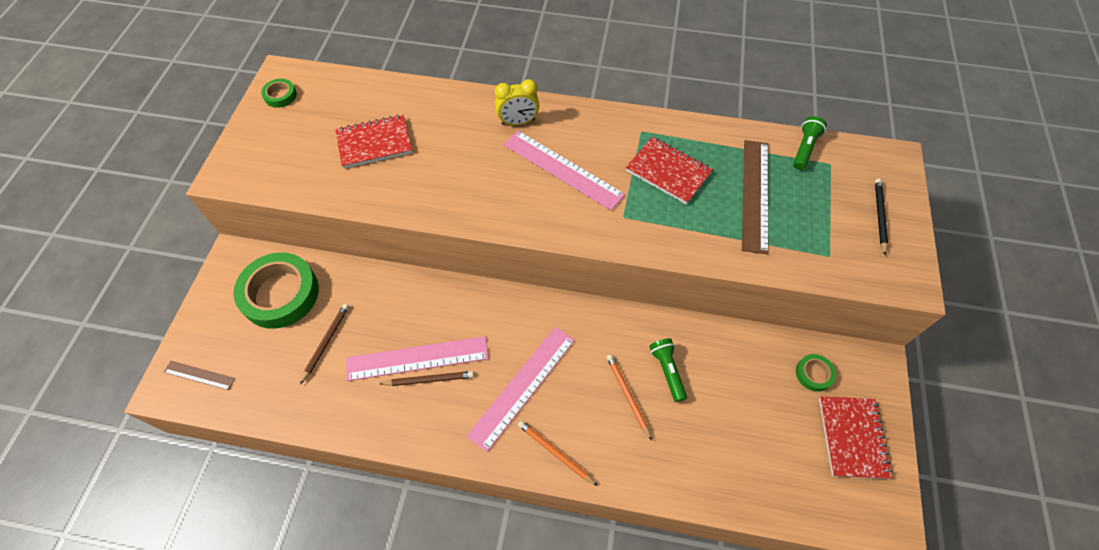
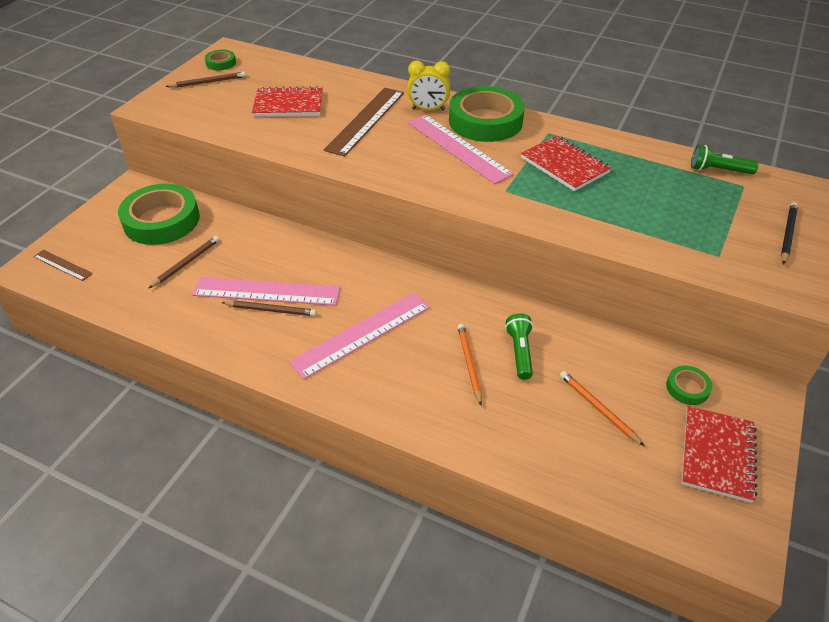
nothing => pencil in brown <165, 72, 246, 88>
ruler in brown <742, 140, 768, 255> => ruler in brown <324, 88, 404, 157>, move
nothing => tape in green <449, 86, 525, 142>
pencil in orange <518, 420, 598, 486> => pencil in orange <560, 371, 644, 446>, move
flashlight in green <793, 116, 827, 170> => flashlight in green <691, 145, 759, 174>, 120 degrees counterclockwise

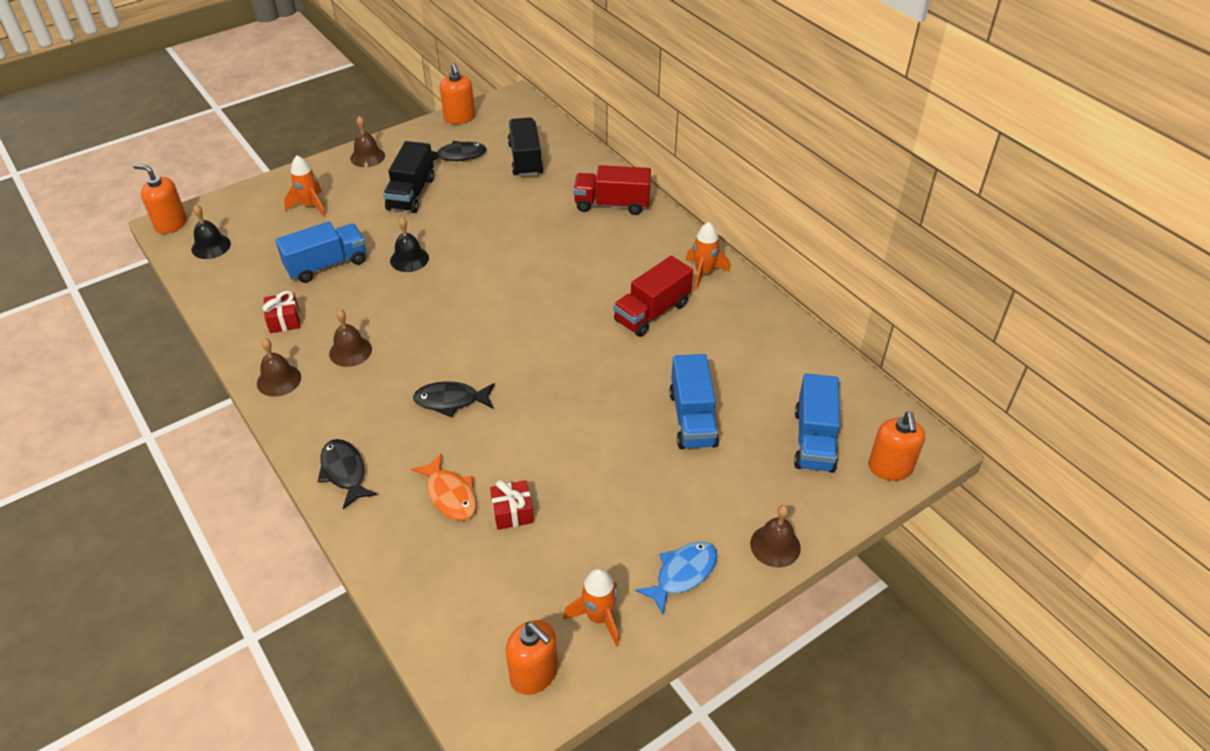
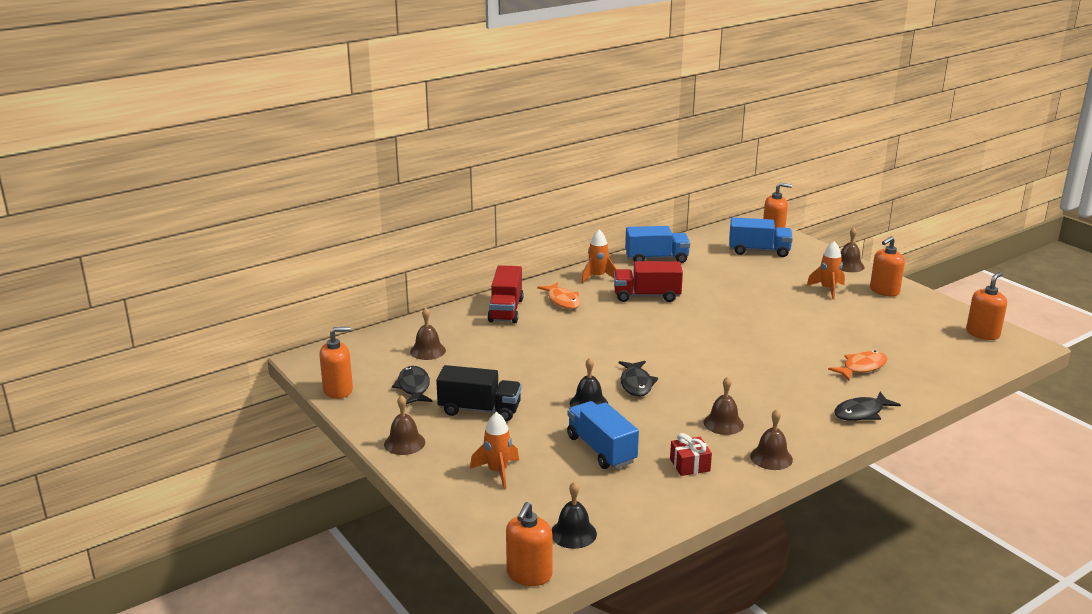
truck in black <507, 117, 544, 177> => bell in brown <410, 308, 446, 360>
nothing => fish in orange <537, 282, 581, 309>
truck in red <613, 256, 693, 337> => truck in red <614, 261, 683, 302>, 135 degrees clockwise
fish in black <413, 381, 495, 418> => fish in black <619, 361, 658, 397>, move
truck in blue <669, 354, 719, 449> => truck in blue <625, 226, 690, 263>, move
rocket in orange <563, 568, 619, 646> => rocket in orange <807, 241, 845, 300>, move
fish in blue <635, 541, 718, 615> => soap dispenser in orange <870, 236, 905, 296>
gift in red <490, 480, 534, 530> => nothing

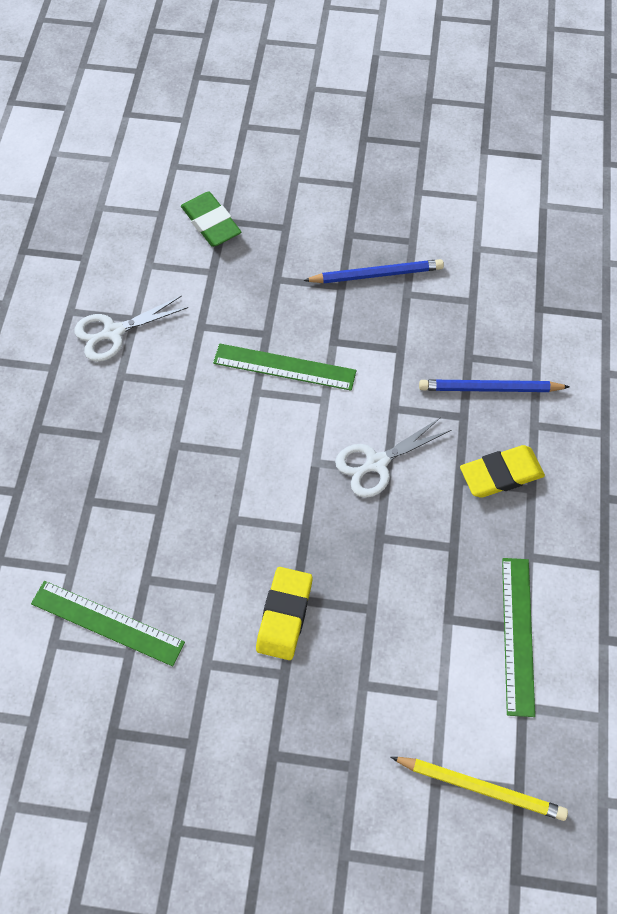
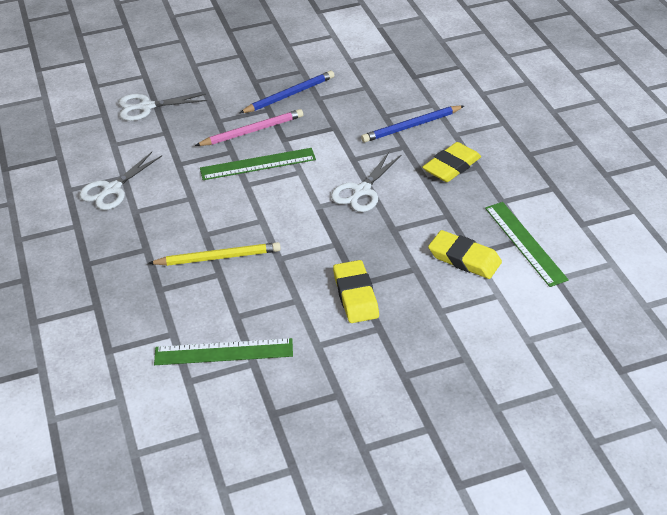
eraser in green <181, 192, 241, 247> => scissors in white <119, 94, 207, 121>
pencil in yellow <391, 757, 568, 821> => pencil in yellow <148, 242, 281, 266>, move
nothing => pencil in pink <195, 109, 303, 146>
nothing => eraser in yellow <428, 230, 502, 279>

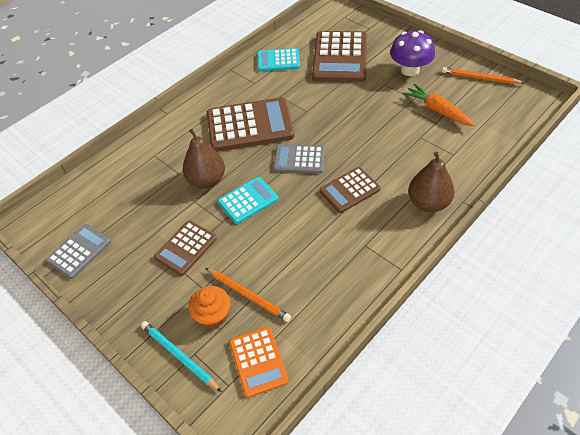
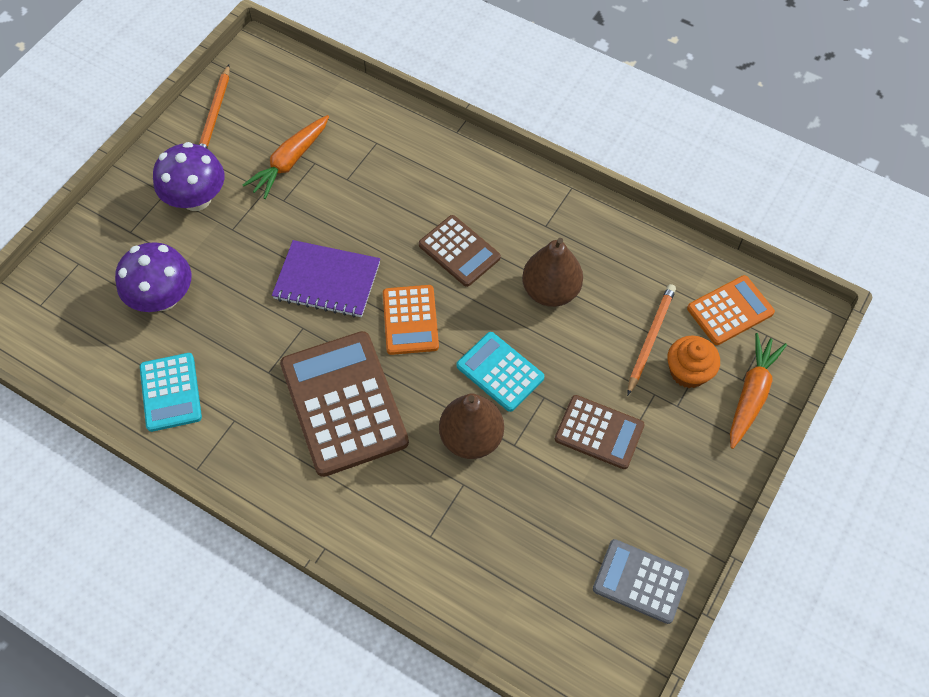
calculator in brown <312, 31, 367, 82> => mushroom in purple <115, 242, 191, 312>
nothing => notebook in purple <272, 240, 380, 317>
calculator in grey <273, 145, 325, 174> => calculator in orange <383, 285, 439, 355>
pear in brown <408, 151, 455, 212> => pear in brown <522, 238, 583, 307>, move
pencil in turquoise <141, 321, 222, 392> => carrot in orange <730, 333, 787, 449>

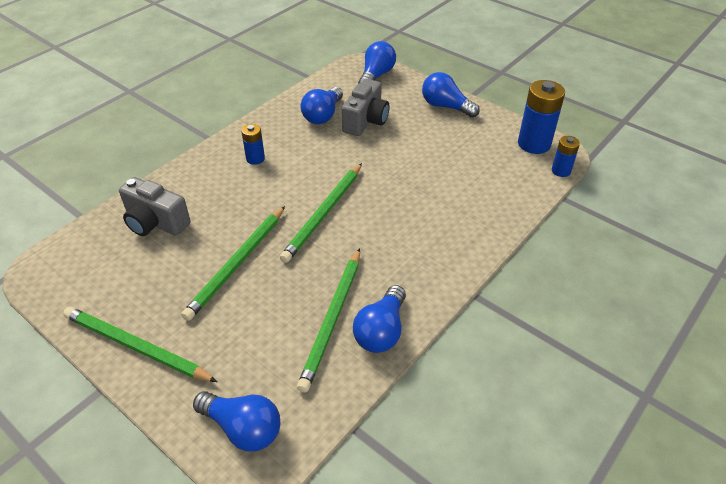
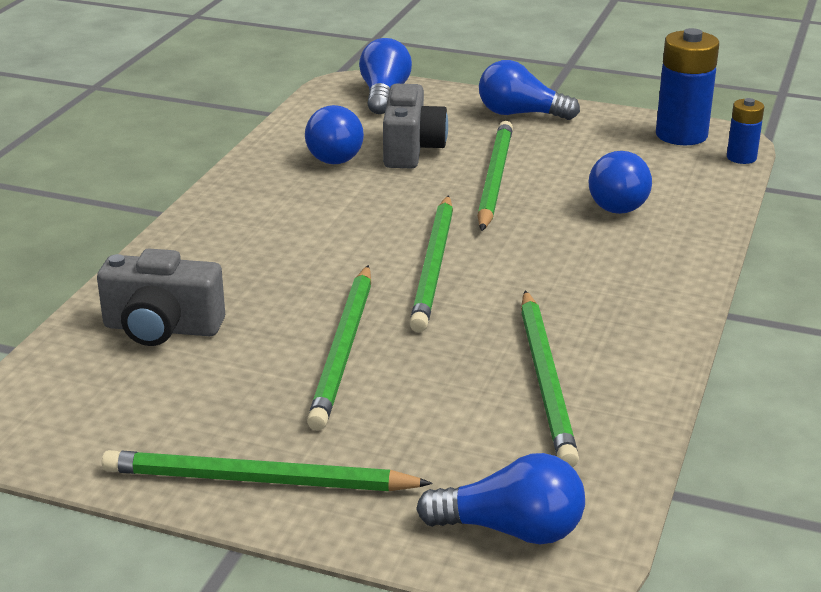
nothing => pencil in green <477, 121, 513, 231>
light bulb in blue <353, 285, 406, 353> => light bulb in blue <588, 151, 652, 214>, move
battery in blue <241, 124, 265, 165> => nothing

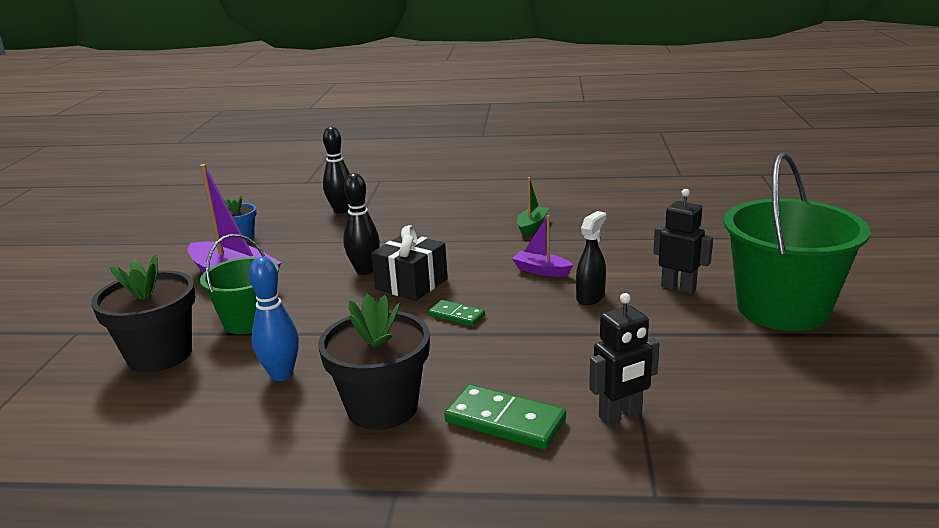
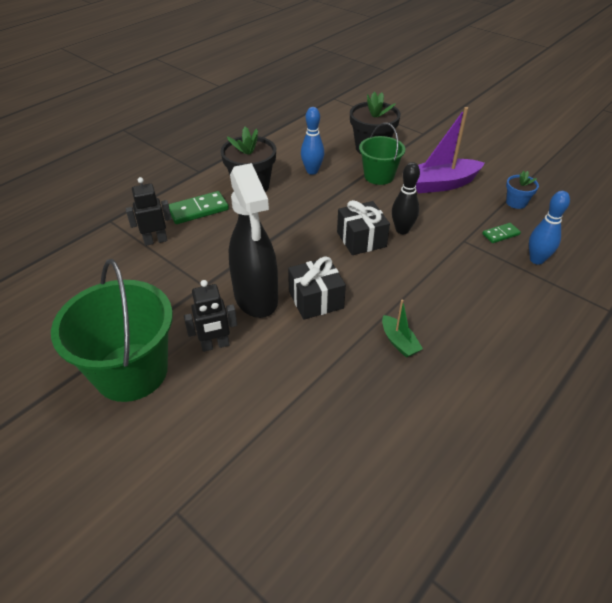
robot in black <589, 293, 660, 425> => robot in black <126, 177, 172, 246>, 60 degrees clockwise
spray bottle in black <576, 211, 606, 305> => spray bottle in black <229, 163, 278, 318>, x2.18
boat in purple <512, 215, 573, 277> => gift in black <288, 257, 346, 320>
domino in green <429, 300, 485, 326> => domino in green <482, 223, 521, 243>, move
bowling pin in black <323, 127, 350, 214> => bowling pin in blue <529, 191, 570, 265>

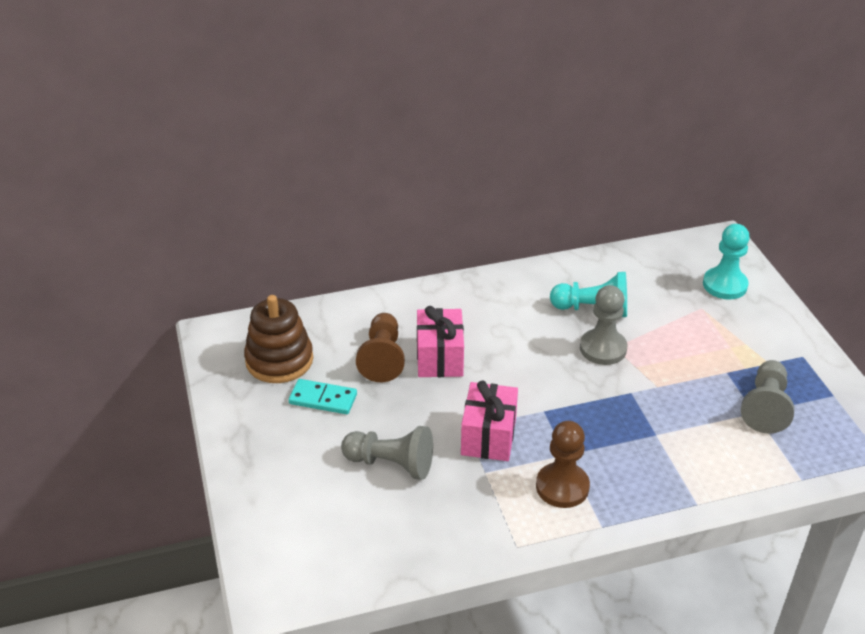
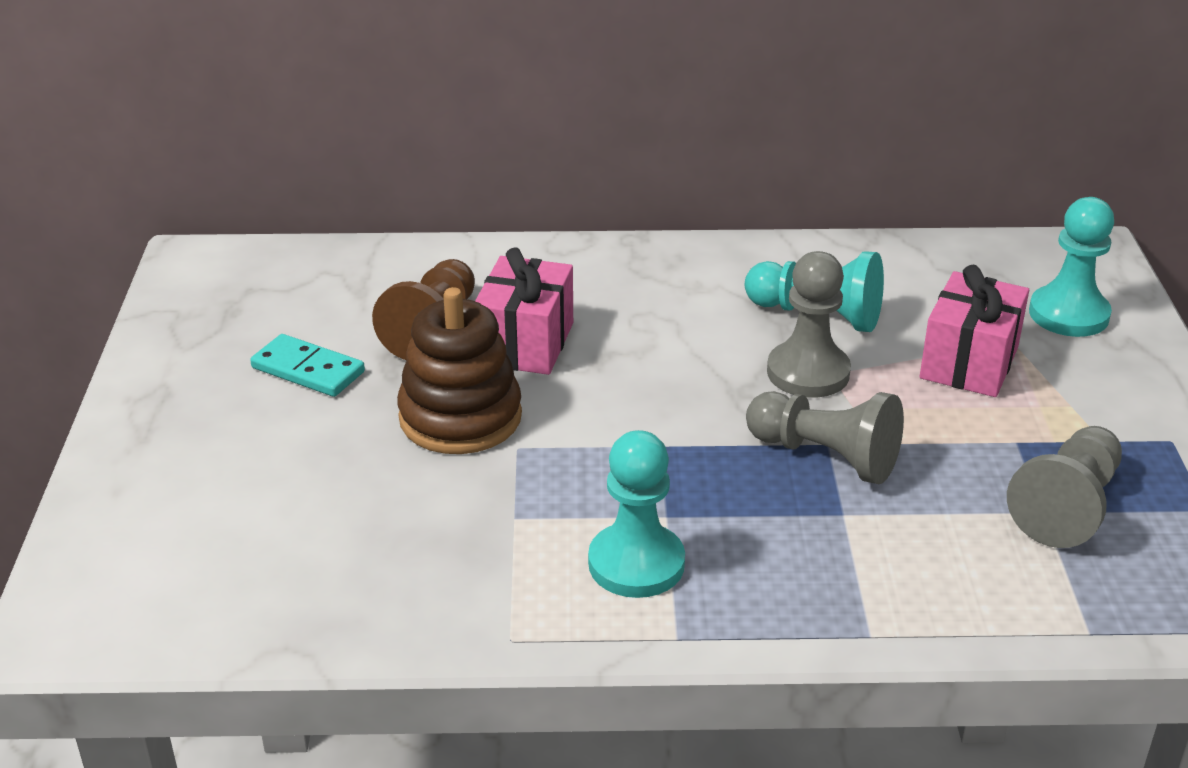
stacking toy in brown <244, 295, 313, 383> => stacking toy in brown <397, 287, 522, 454>, move
pawn in brown <536, 421, 590, 508> => pawn in turquoise <588, 430, 685, 598>
pawn in grey <341, 426, 433, 480> => pawn in grey <746, 391, 904, 484>, move
gift in pink <461, 381, 518, 461> => gift in pink <920, 265, 1029, 397>, move

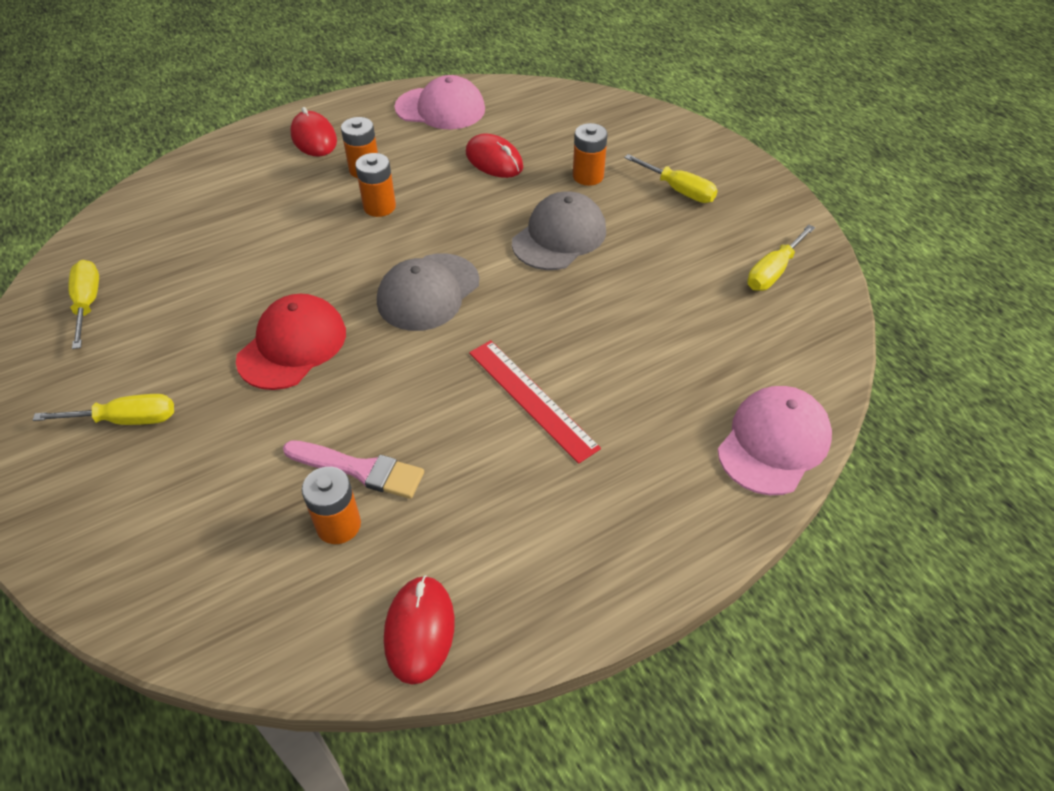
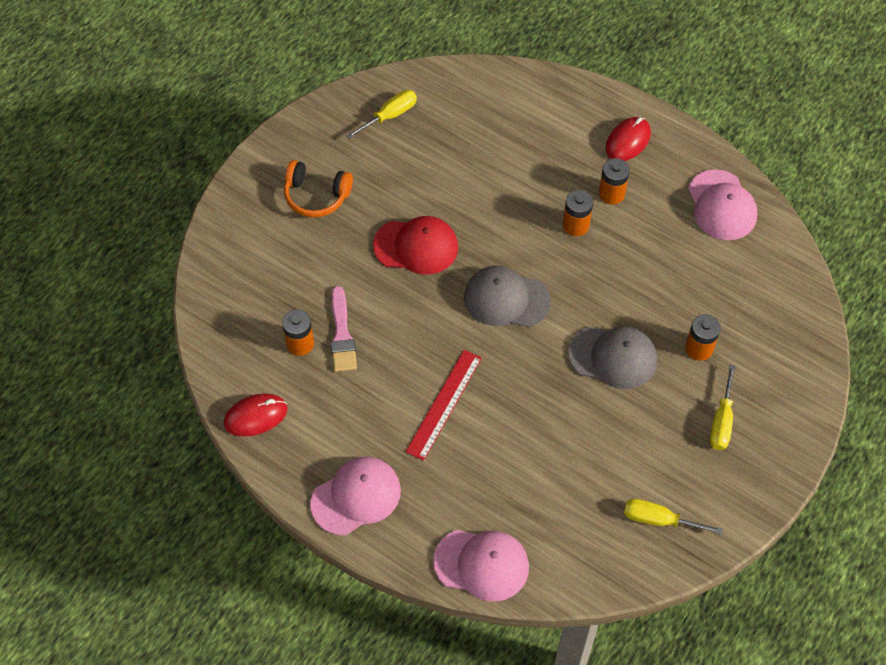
screwdriver in yellow <33, 394, 174, 425> => headphones in orange <284, 160, 353, 217>
nothing => cap in pink <310, 457, 401, 535>
mouse in red <466, 133, 523, 178> => nothing

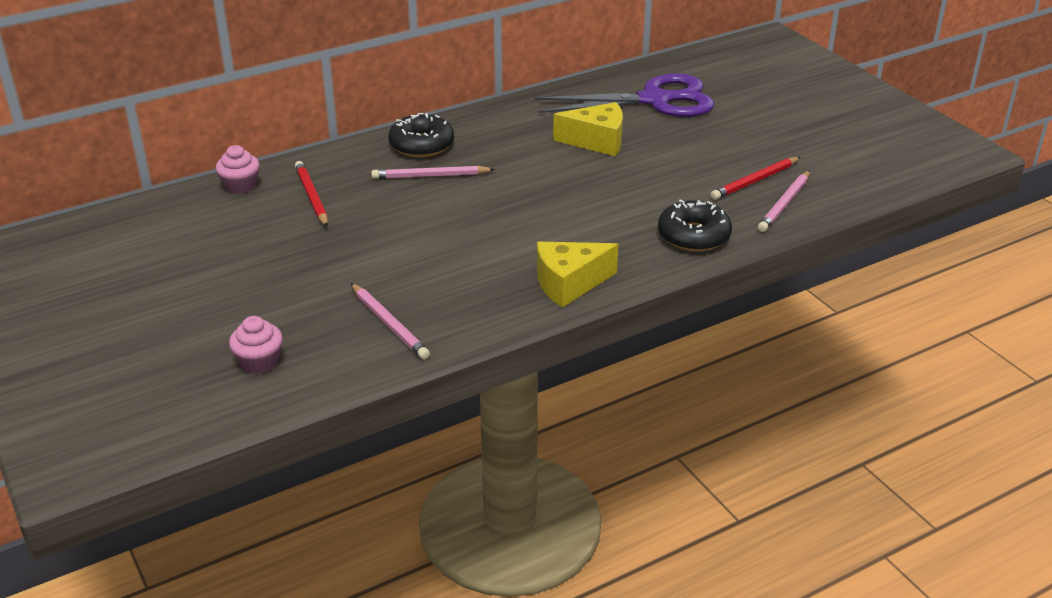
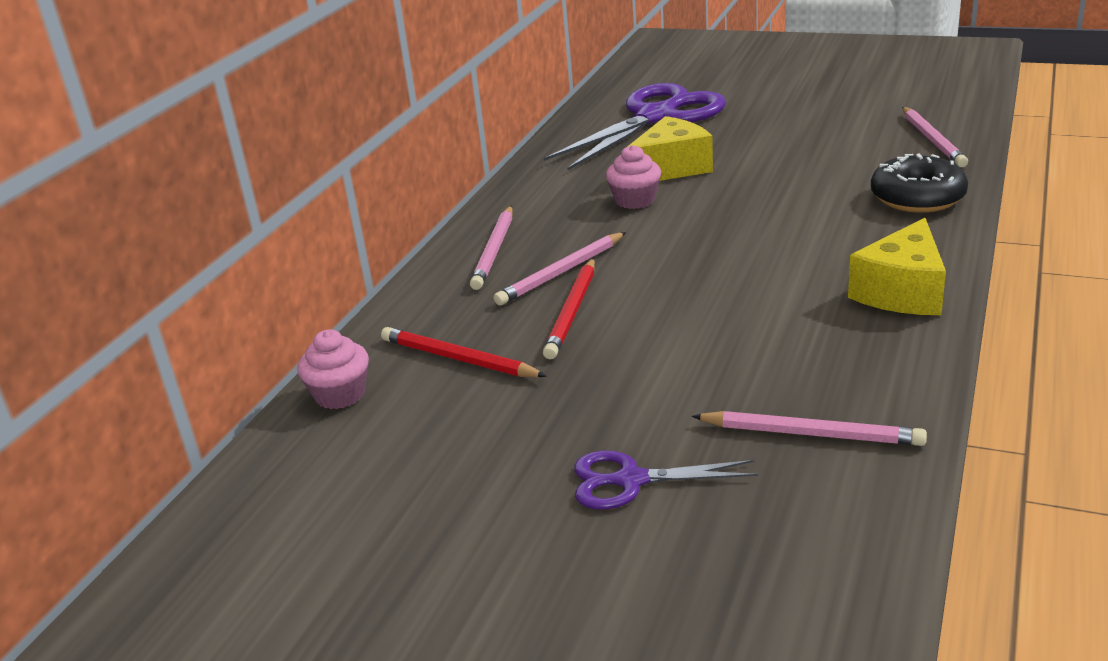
donut in black <388, 113, 454, 158> => pencil in pink <470, 206, 513, 290>
pencil in red <710, 157, 800, 200> => pencil in red <543, 258, 595, 359>, move
nothing => scissors in purple <574, 451, 758, 509>
cupcake in pink <229, 316, 283, 374> => cupcake in pink <606, 145, 661, 209>, move

